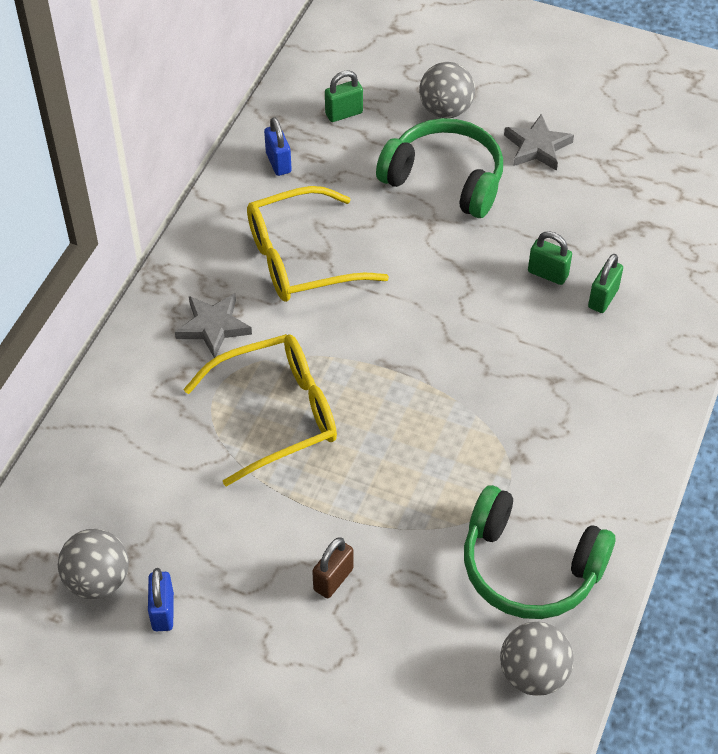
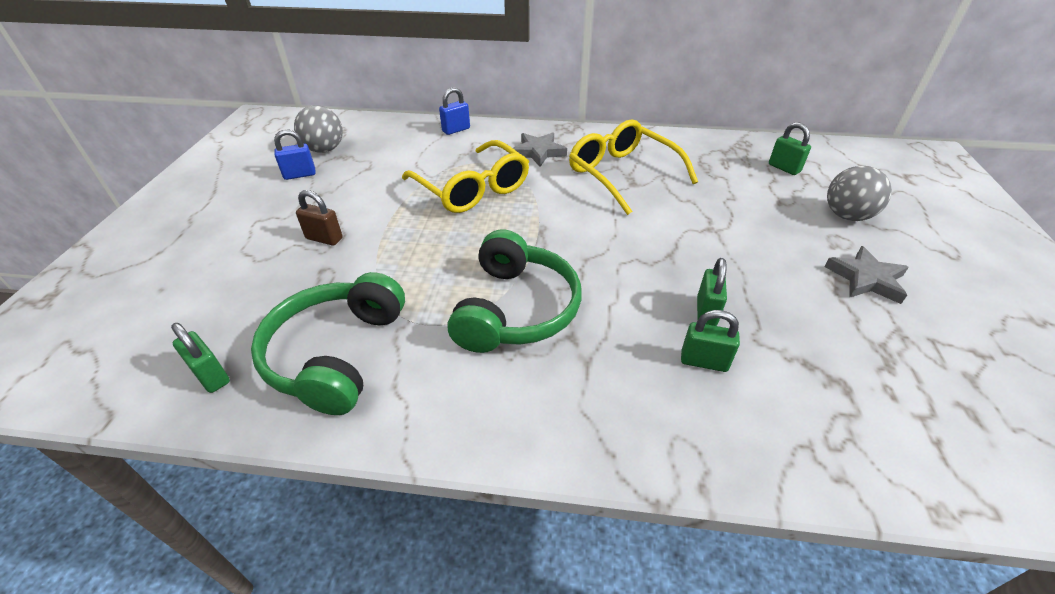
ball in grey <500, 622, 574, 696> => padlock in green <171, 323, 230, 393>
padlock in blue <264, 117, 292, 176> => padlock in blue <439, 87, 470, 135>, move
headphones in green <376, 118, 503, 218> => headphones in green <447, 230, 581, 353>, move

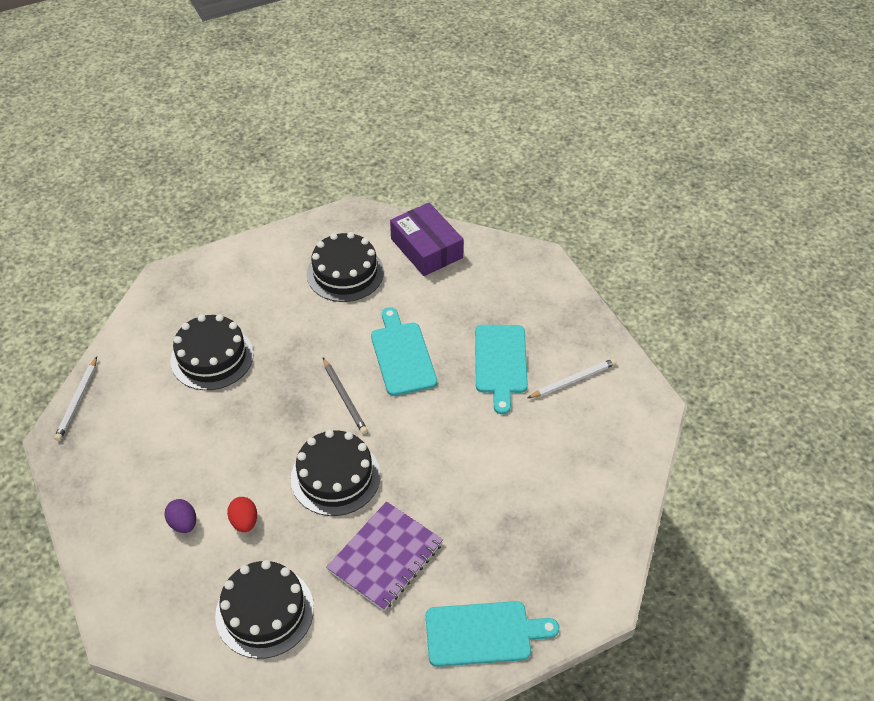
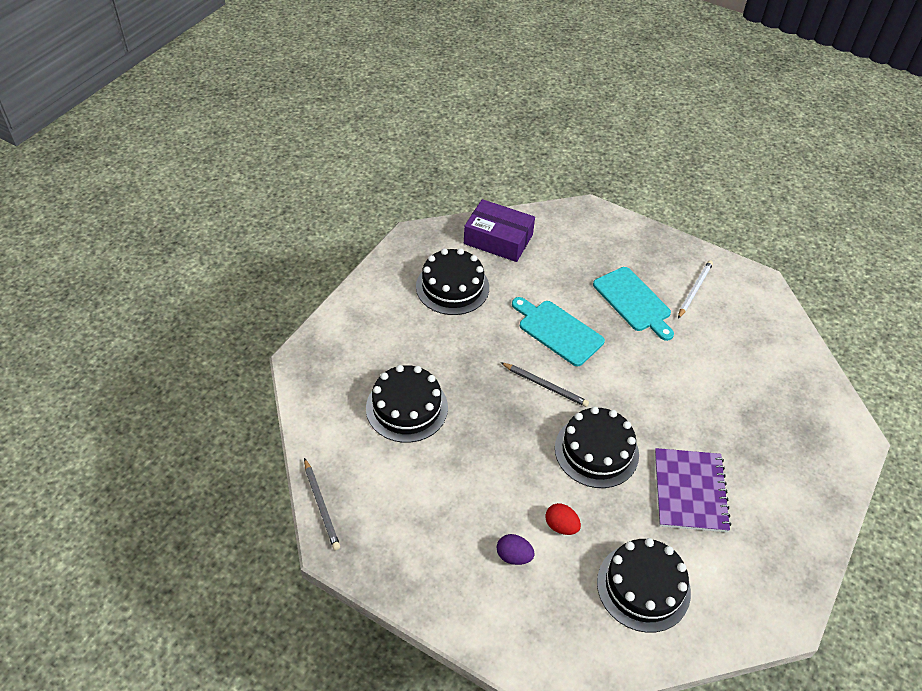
pencil in white <54, 357, 97, 441> => pencil in grey <304, 458, 340, 550>
cutting board in turquoise <426, 601, 559, 667> => nothing

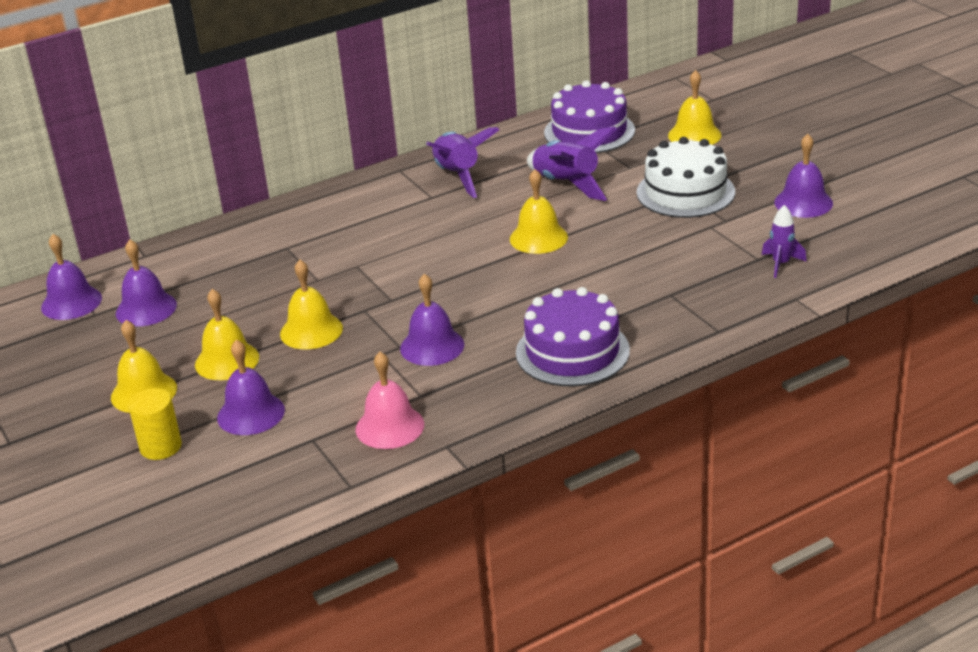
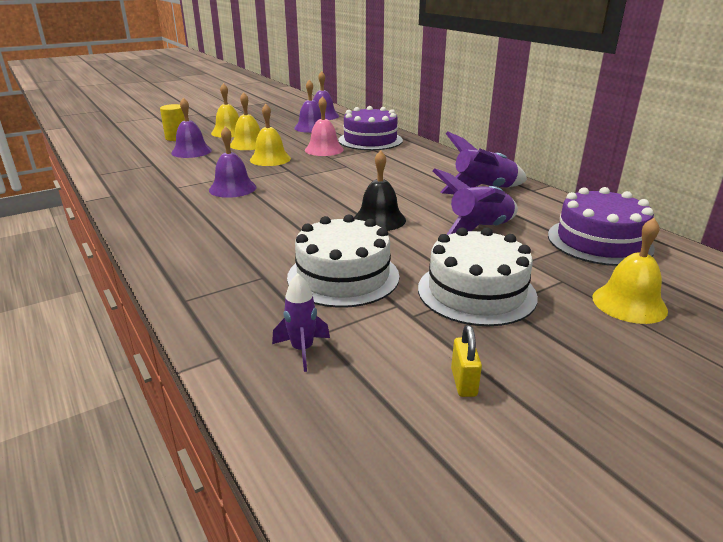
nothing => cake in white <287, 214, 399, 308>
bell in pink <355, 352, 424, 449> => bell in pink <305, 96, 344, 156>, move
cake in purple <516, 287, 630, 386> => cake in purple <338, 106, 403, 150>, move
bell in yellow <510, 169, 568, 254> => bell in black <354, 150, 406, 231>
bell in purple <774, 134, 833, 218> => padlock in yellow <451, 325, 482, 397>

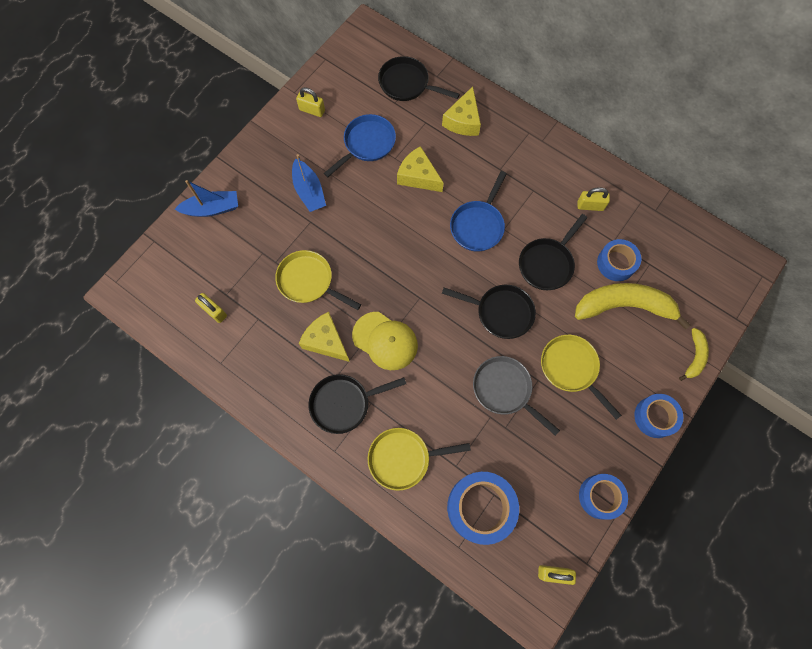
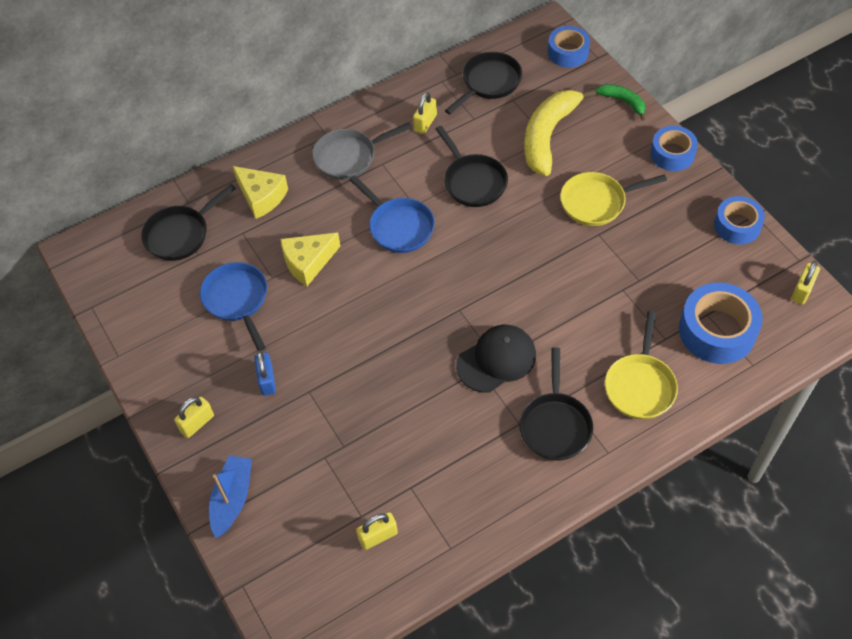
padlock in yellow <296, 87, 325, 117> => padlock in yellow <174, 397, 214, 438>, move
boat in blue <292, 154, 326, 212> => padlock in blue <254, 351, 276, 396>
pan in grey <473, 356, 560, 436> => pan in grey <312, 123, 412, 180>, move
pan in black <442, 285, 536, 339> => pan in black <445, 52, 522, 114>, move
cap in yellow <352, 312, 418, 370> => cap in black <456, 325, 536, 392>
tape in blue <597, 239, 641, 281> => tape in blue <548, 26, 590, 68>, move
banana in yellow <679, 328, 709, 381> => banana in green <596, 84, 645, 121>
pan in yellow <275, 250, 361, 310> => nothing
cheese in yellow <299, 312, 350, 362> => nothing

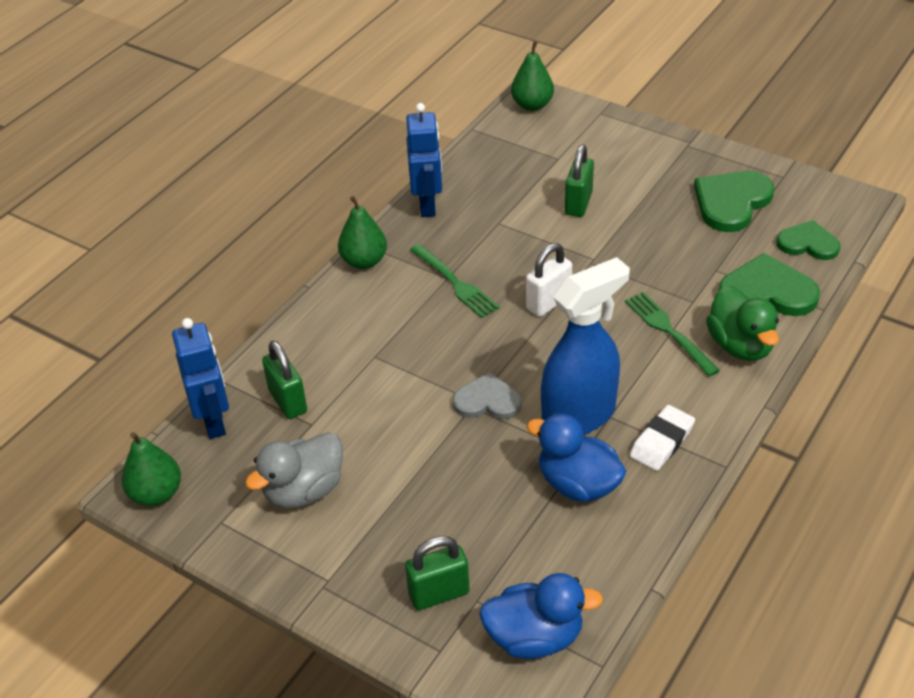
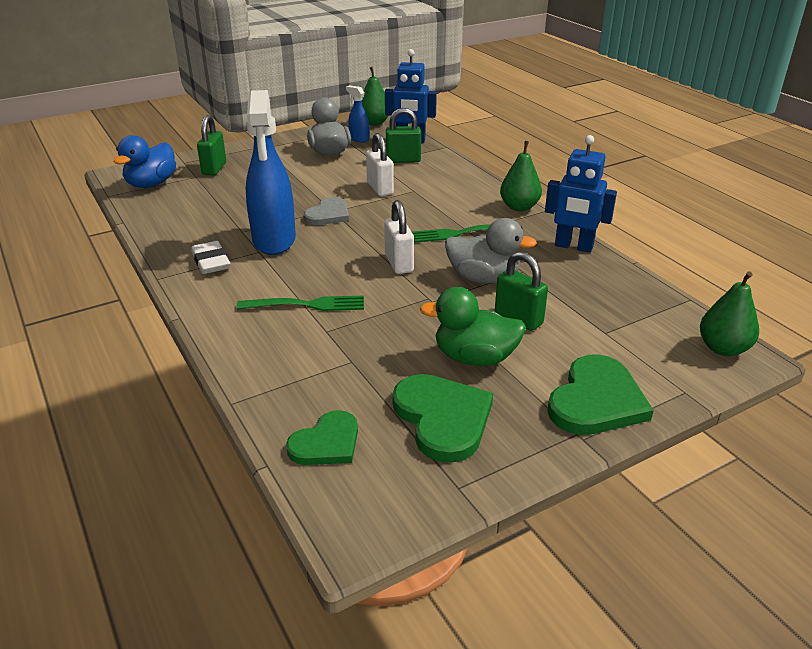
nothing => spray bottle in blue <346, 85, 369, 142>
nothing => padlock in white <366, 133, 394, 196>
duck in green <706, 286, 779, 361> => duck in green <420, 287, 526, 366>, move
nothing => duck in grey <445, 218, 537, 284>
heart in green <718, 253, 820, 316> => heart in green <547, 355, 654, 435>, move
duck in blue <527, 413, 626, 502> => nothing

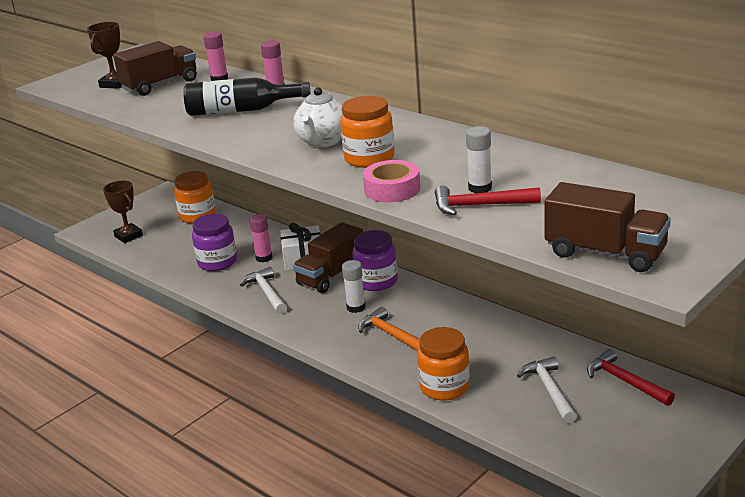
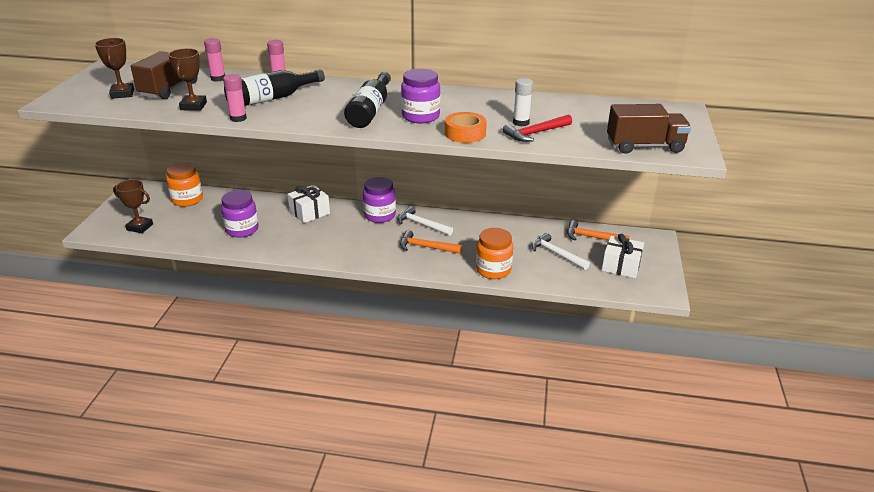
nothing => trophy in brown <168, 48, 207, 111>
glue stick in pink <249, 214, 273, 262> => glue stick in pink <223, 74, 247, 122>, move
teapot in white <293, 87, 343, 148> => bottle in black <344, 72, 391, 128>
hammer in white <240, 267, 287, 314> => hammer in white <398, 206, 453, 236>, move
jar in orange <340, 96, 395, 168> => jar in purple <401, 69, 440, 123>
tape in pink <363, 160, 420, 202> => tape in orange <445, 112, 487, 143>
hammer in red <587, 349, 675, 406> => hammer in orange <567, 220, 629, 240>
nothing => gift in white <602, 234, 644, 278>
truck in brown <293, 222, 363, 293> => nothing
glue stick in white <342, 260, 366, 313> => nothing

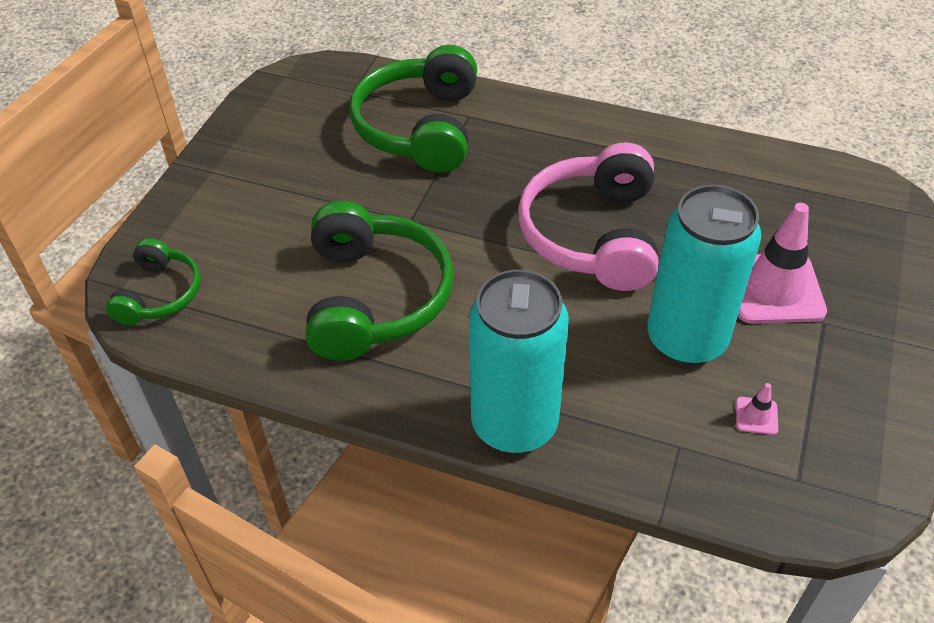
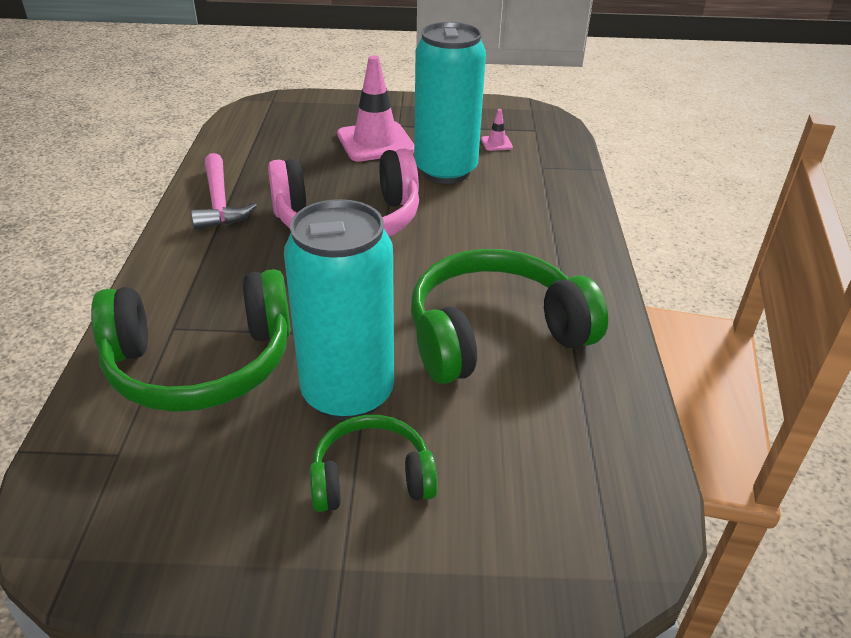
nothing => hammer in pink <191, 153, 257, 230>
can in turquoise <469, 270, 569, 453> => can in turquoise <284, 199, 394, 421>, move
headphones in green <106, 238, 201, 325> => headphones in green <310, 415, 438, 512>, move

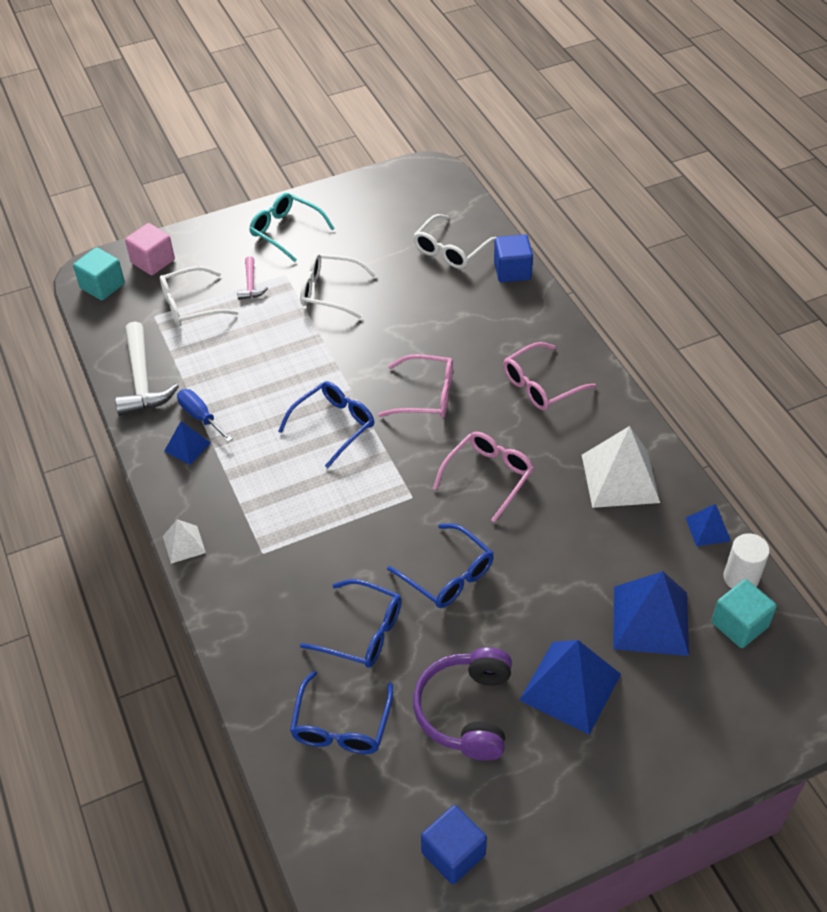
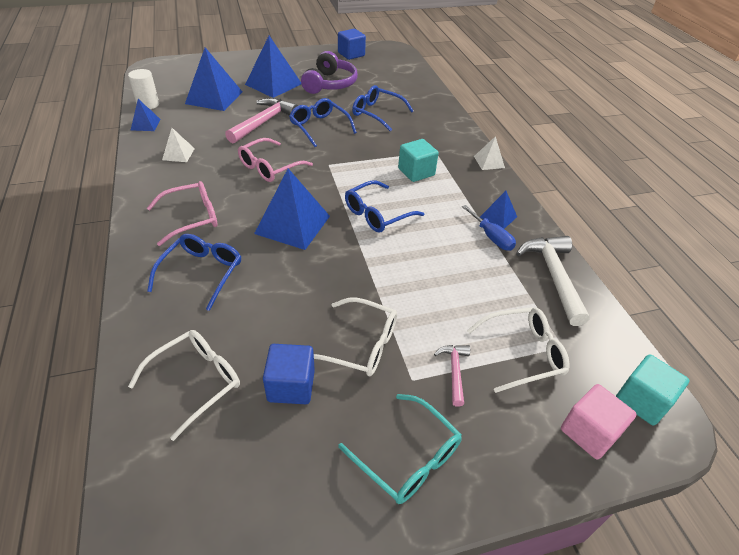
glasses in blue <290, 671, 393, 754> => glasses in blue <147, 234, 241, 311>, move
pyramid in white <582, 426, 660, 508> => pyramid in white <162, 128, 195, 162>, x0.51
nothing => hammer in pink <225, 98, 298, 144>
glasses in pink <378, 354, 453, 418> => pyramid in blue <254, 168, 330, 250>
cube in blue <494, 234, 533, 282> => cube in blue <263, 344, 315, 404>, move
cube in turquoise <711, 579, 777, 648> => cube in turquoise <398, 139, 439, 182>, move

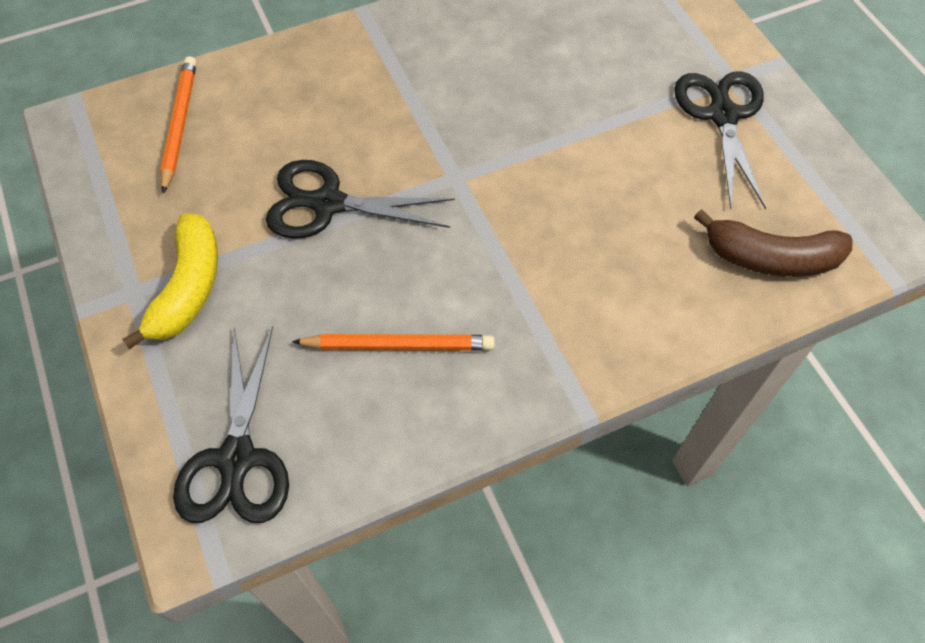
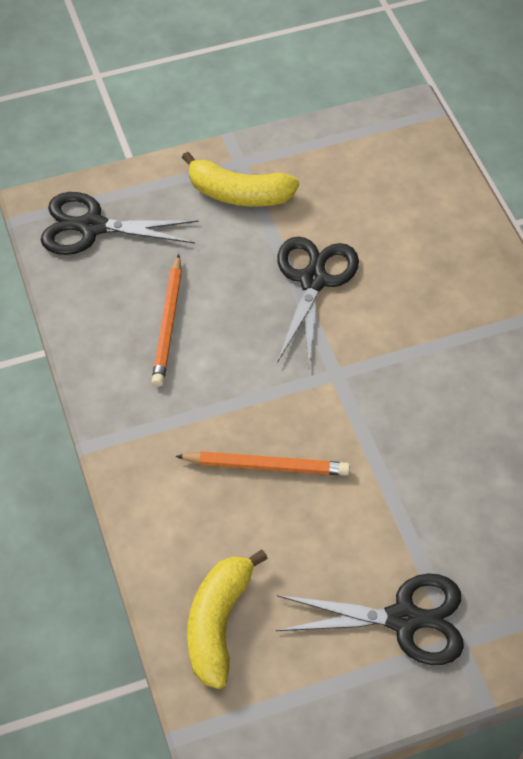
pencil in orange <160, 56, 197, 194> => pencil in orange <175, 451, 350, 476>, move
banana in brown <694, 209, 852, 277> => banana in yellow <187, 550, 268, 689>

